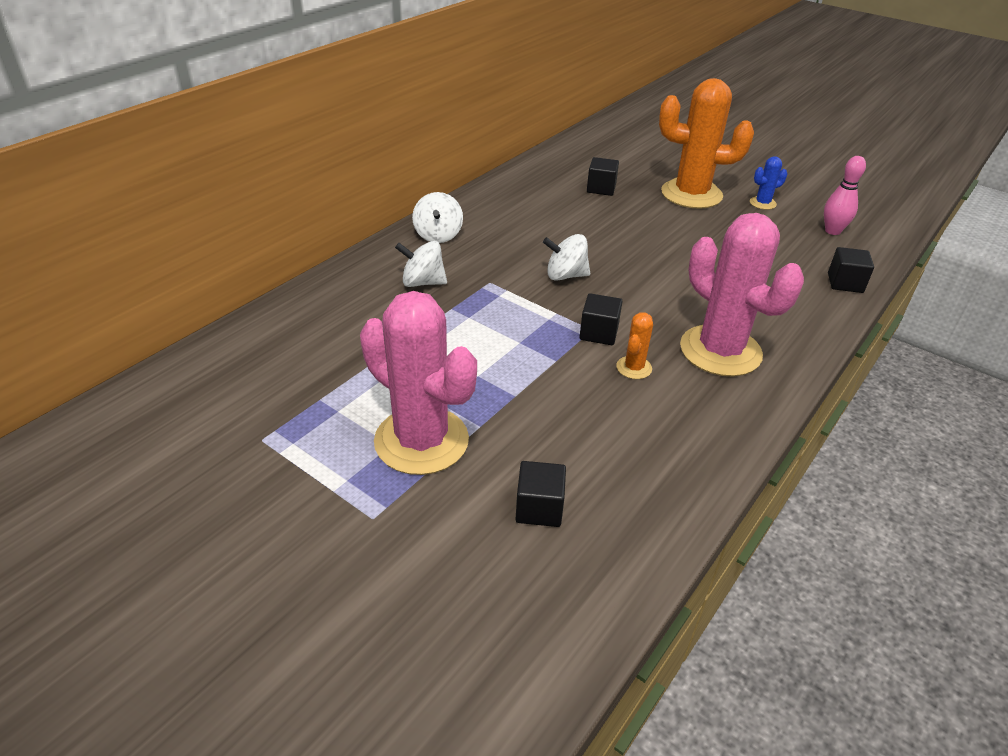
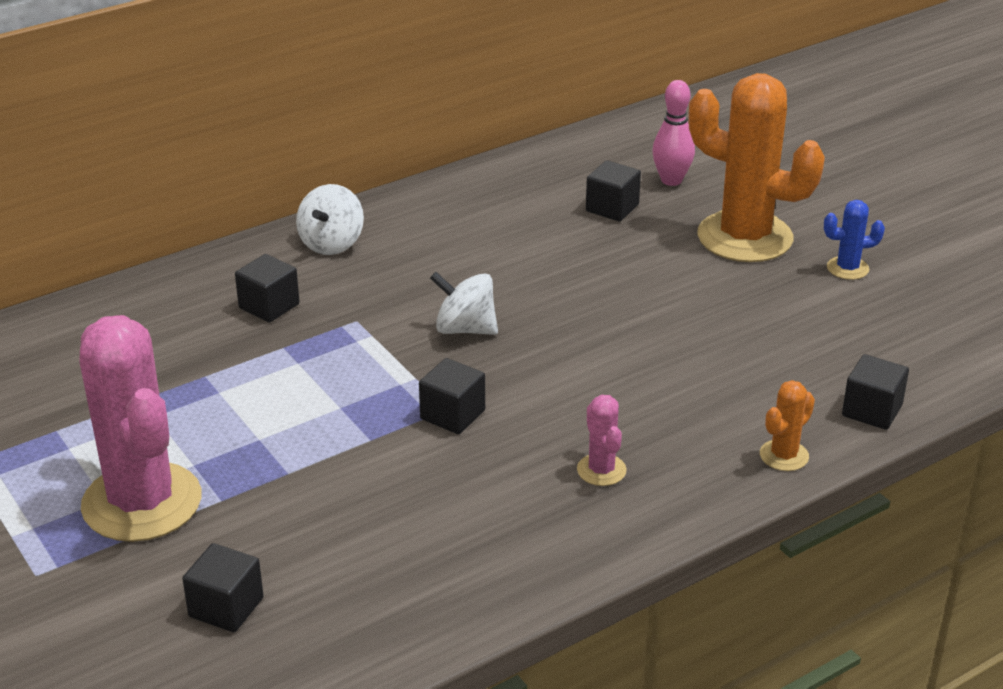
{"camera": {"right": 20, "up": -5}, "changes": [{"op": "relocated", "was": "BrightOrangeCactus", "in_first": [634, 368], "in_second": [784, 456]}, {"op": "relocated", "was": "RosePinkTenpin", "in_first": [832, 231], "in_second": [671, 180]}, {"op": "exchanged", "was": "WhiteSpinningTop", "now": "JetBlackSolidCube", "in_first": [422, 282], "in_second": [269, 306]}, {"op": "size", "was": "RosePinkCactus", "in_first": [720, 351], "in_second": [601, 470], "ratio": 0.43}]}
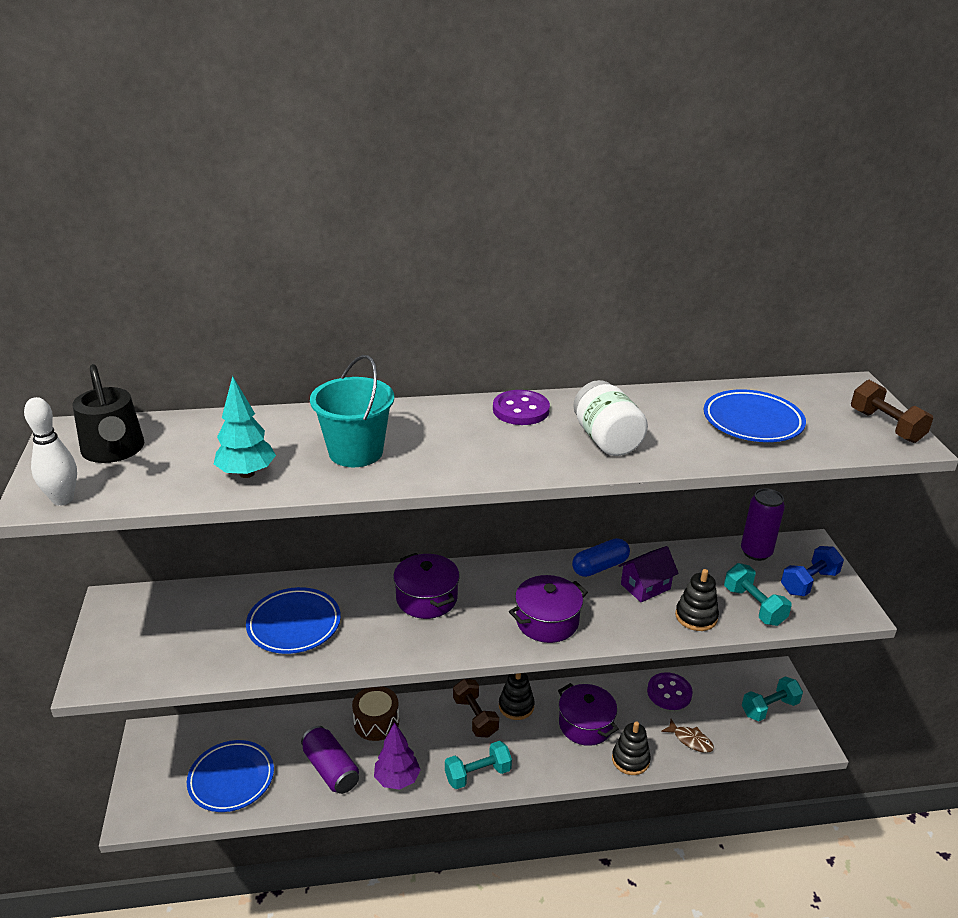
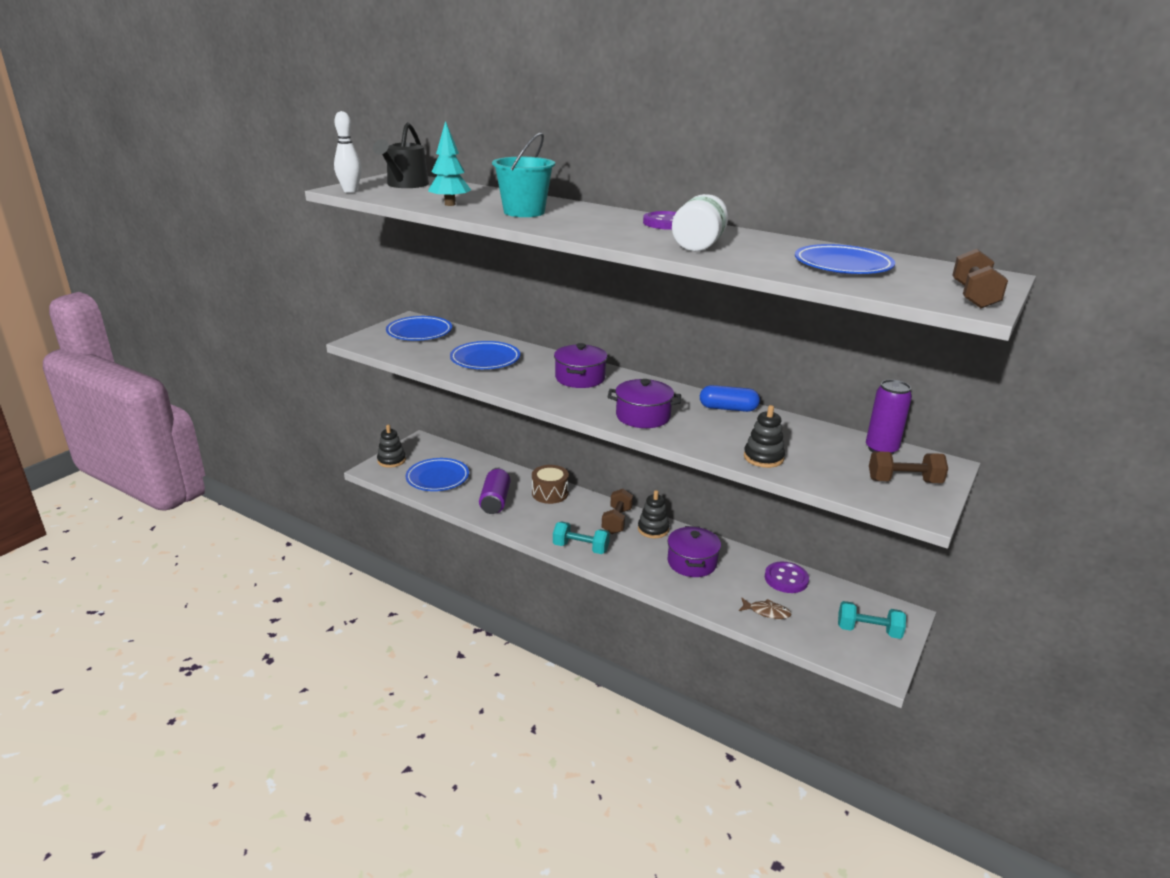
{"camera": {"right": 40, "up": -5}, "changes": [{"op": "missing", "was": "RoyalPurpleFirTree", "in_first": [397, 779]}, {"op": "missing", "was": "RoyalPurpleToyHouse", "in_first": [645, 586]}, {"op": "missing", "was": "TurquoiseDumbbell", "in_first": [753, 606]}, {"op": "appeared", "now": "BlueFlatDish", "in_second": [419, 332]}, {"op": "relocated", "was": "JetBlackRingStacker", "in_first": [630, 760], "in_second": [391, 460]}, {"op": "colour", "was": "BlueDumbbell", "now": "DarkBrownDumbbell", "in_first": [808, 582], "in_second": [904, 481]}, {"op": "spun", "was": "DarkBrownFishFigure", "in_first": [690, 740], "in_second": [767, 612], "clockwise": -60}]}
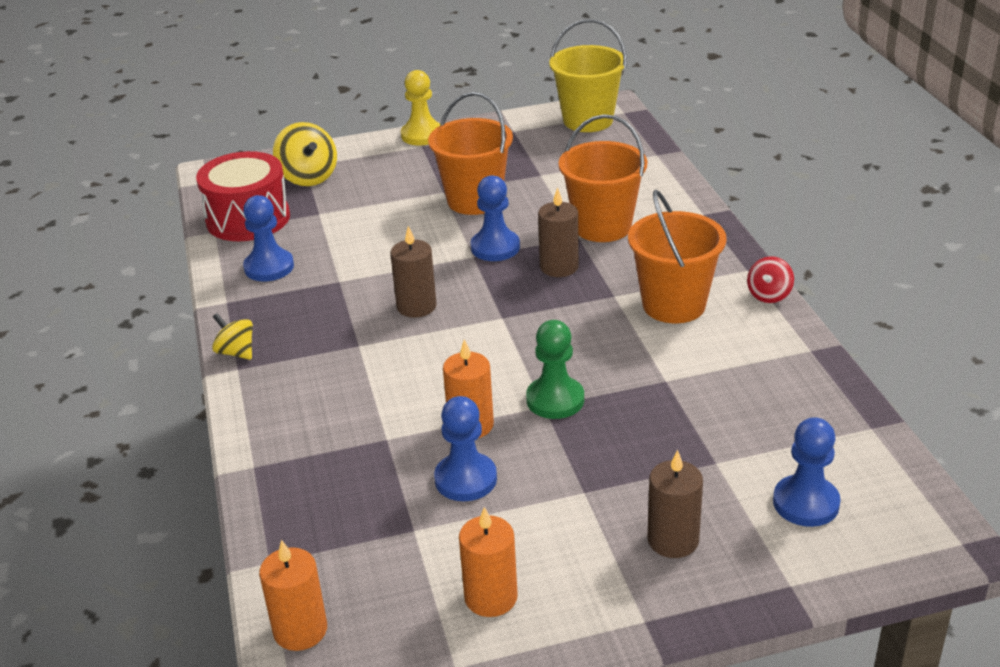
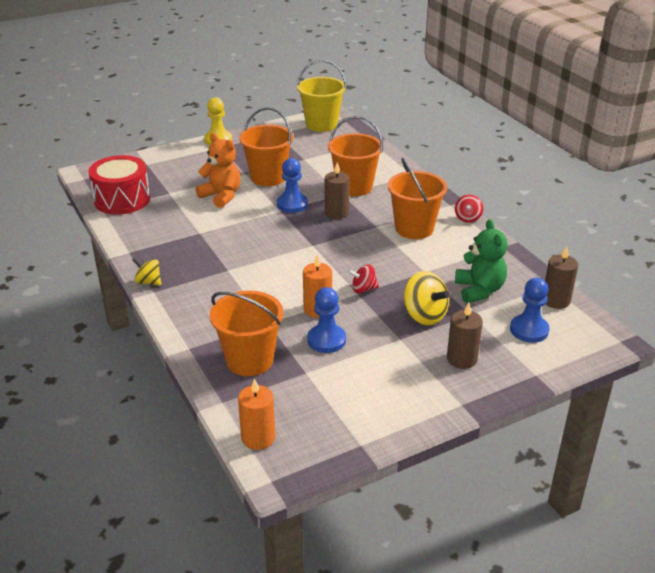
{"camera": {"right": -15, "up": 0}, "changes": [{"op": "missing", "was": "BluePawn", "in_first": [269, 267]}, {"op": "missing", "was": "BrightOrangeWaxCandle", "in_first": [491, 597]}, {"op": "appeared", "now": "BrightOrangeStuffedBear", "in_second": [221, 196]}, {"op": "appeared", "now": "BrightOrangeBucket", "in_second": [249, 360]}, {"op": "appeared", "now": "LeafGreenStuffedBear", "in_second": [479, 290]}, {"op": "relocated", "was": "YellowSpinningTop", "in_first": [308, 177], "in_second": [424, 315]}, {"op": "relocated", "was": "DarkBrownWaxCandle", "in_first": [416, 306], "in_second": [556, 300]}, {"op": "exchanged", "was": "LeafGreenPawn", "now": "CrimsonSpinningTop", "in_first": [555, 400], "in_second": [363, 289]}]}
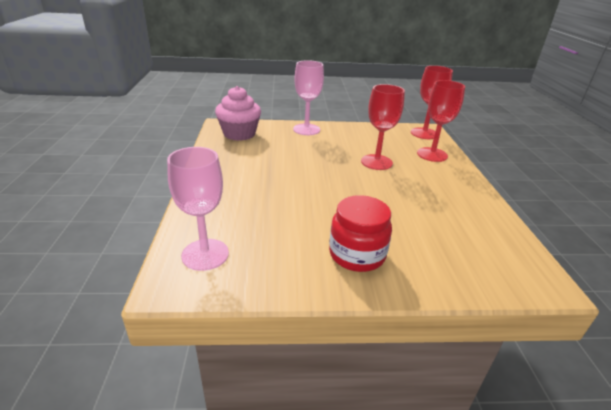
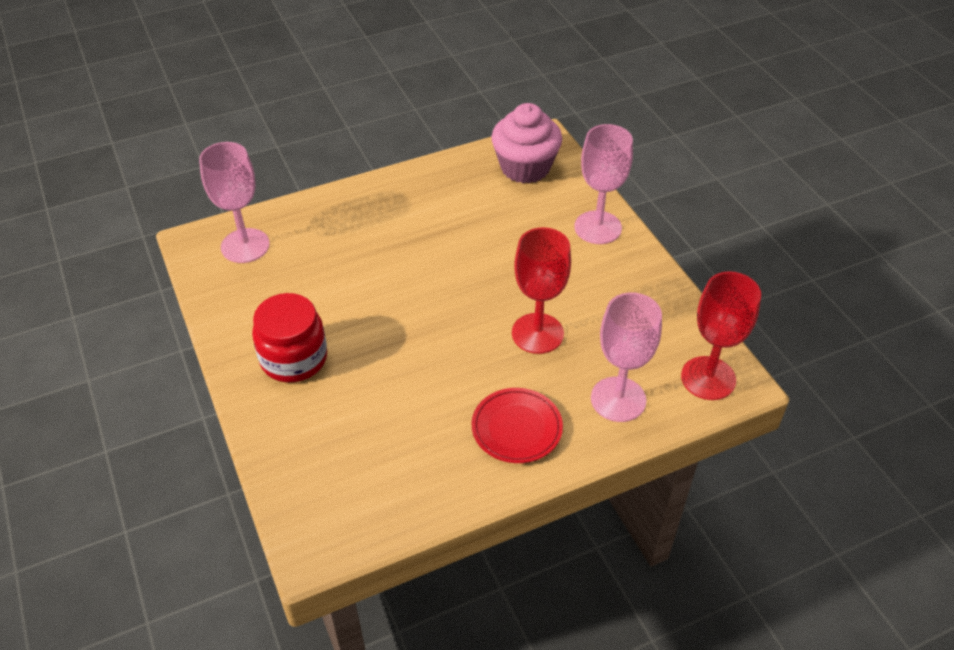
{"camera": {"right": 70, "up": 15}, "changes": [{"op": "appeared", "now": "CrimsonFlatDish", "in_second": [516, 428]}, {"op": "colour", "was": "CrimsonWineGlass", "now": "RosePinkWineGlass", "in_first": [432, 154], "in_second": [618, 399]}]}
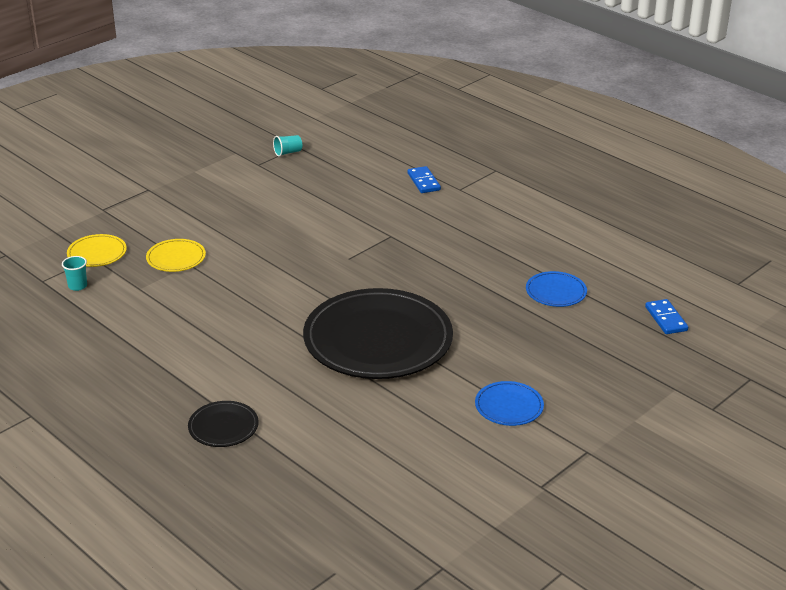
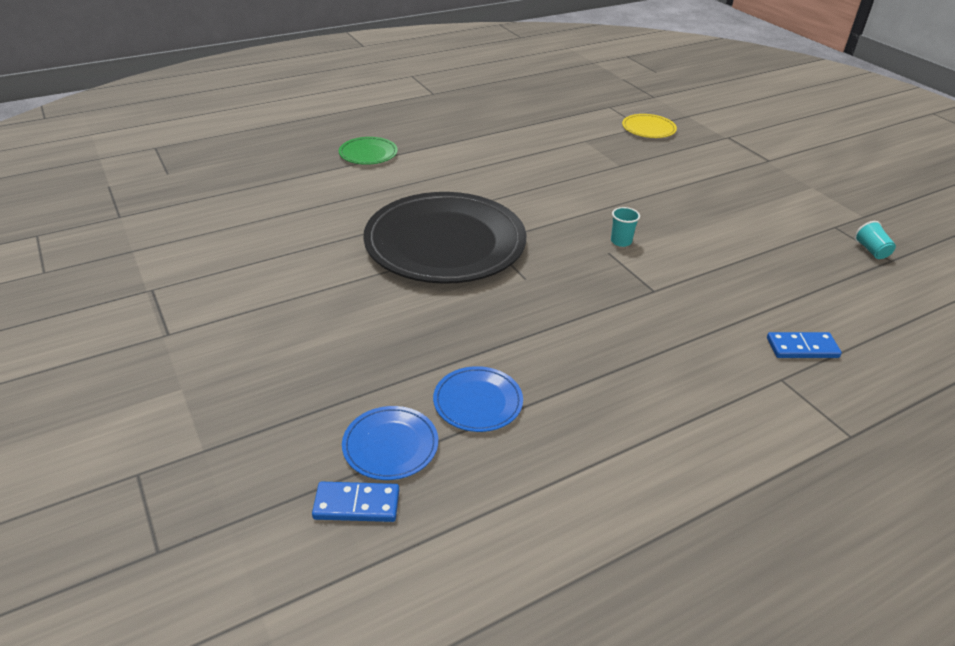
{"camera": {"right": 105, "up": 5}, "changes": [{"op": "missing", "was": "YellowFlatDish", "in_first": [176, 258]}, {"op": "relocated", "was": "TurquoiseBeaker", "in_first": [77, 286], "in_second": [621, 241]}, {"op": "relocated", "was": "BlueFlatDish", "in_first": [509, 406], "in_second": [390, 445]}, {"op": "colour", "was": "JetBlackFlatDish", "now": "LeafGreenFlatDish", "in_first": [223, 427], "in_second": [368, 153]}]}
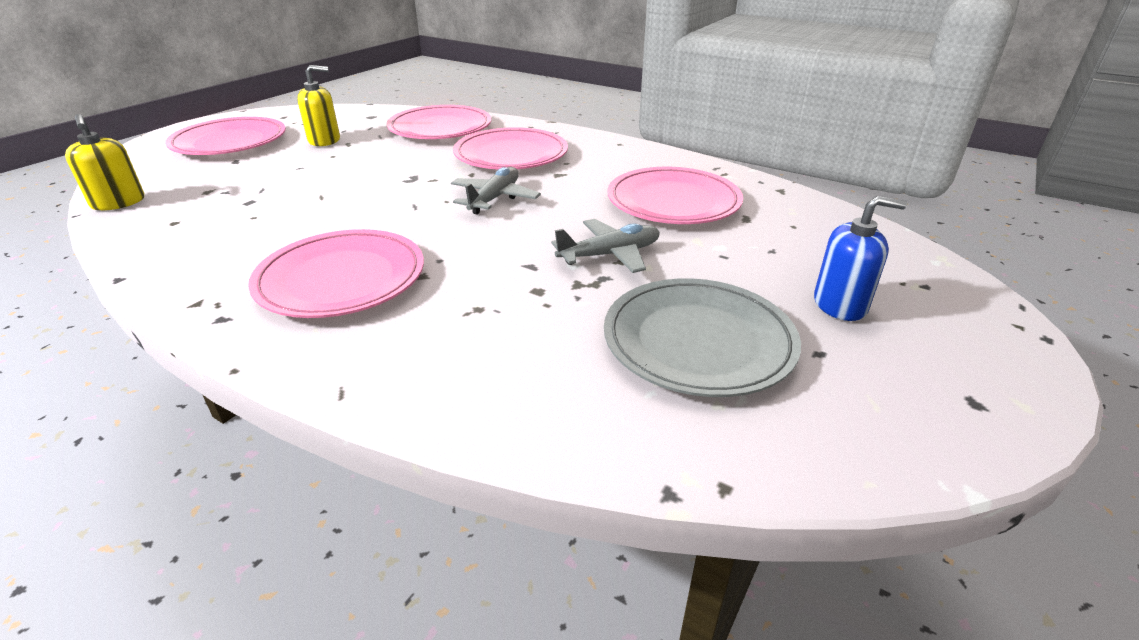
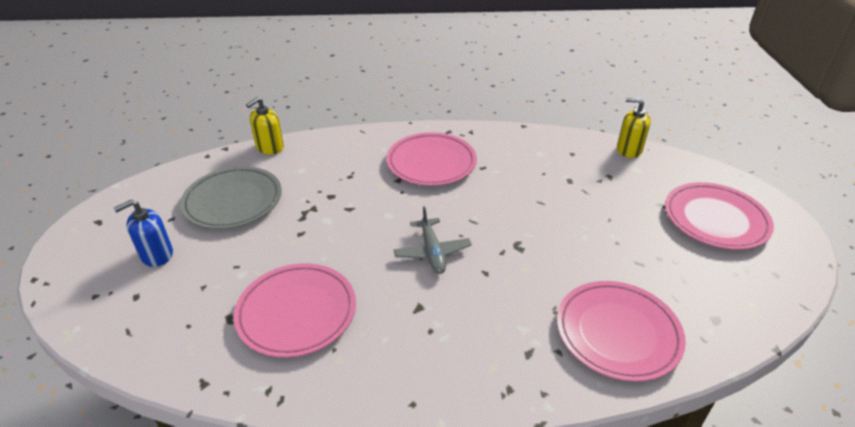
{"camera": {"right": 145, "up": 5}, "changes": [{"op": "missing", "was": "RosePinkFlatDish", "in_first": [511, 155]}, {"op": "missing", "was": "GrayToyPlane", "in_first": [610, 255]}, {"op": "relocated", "was": "YellowPumpBottle", "in_first": [324, 140], "in_second": [270, 147]}]}
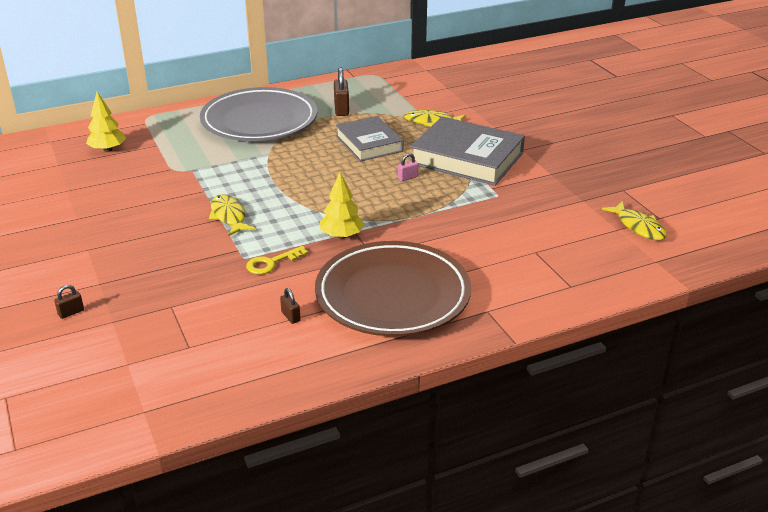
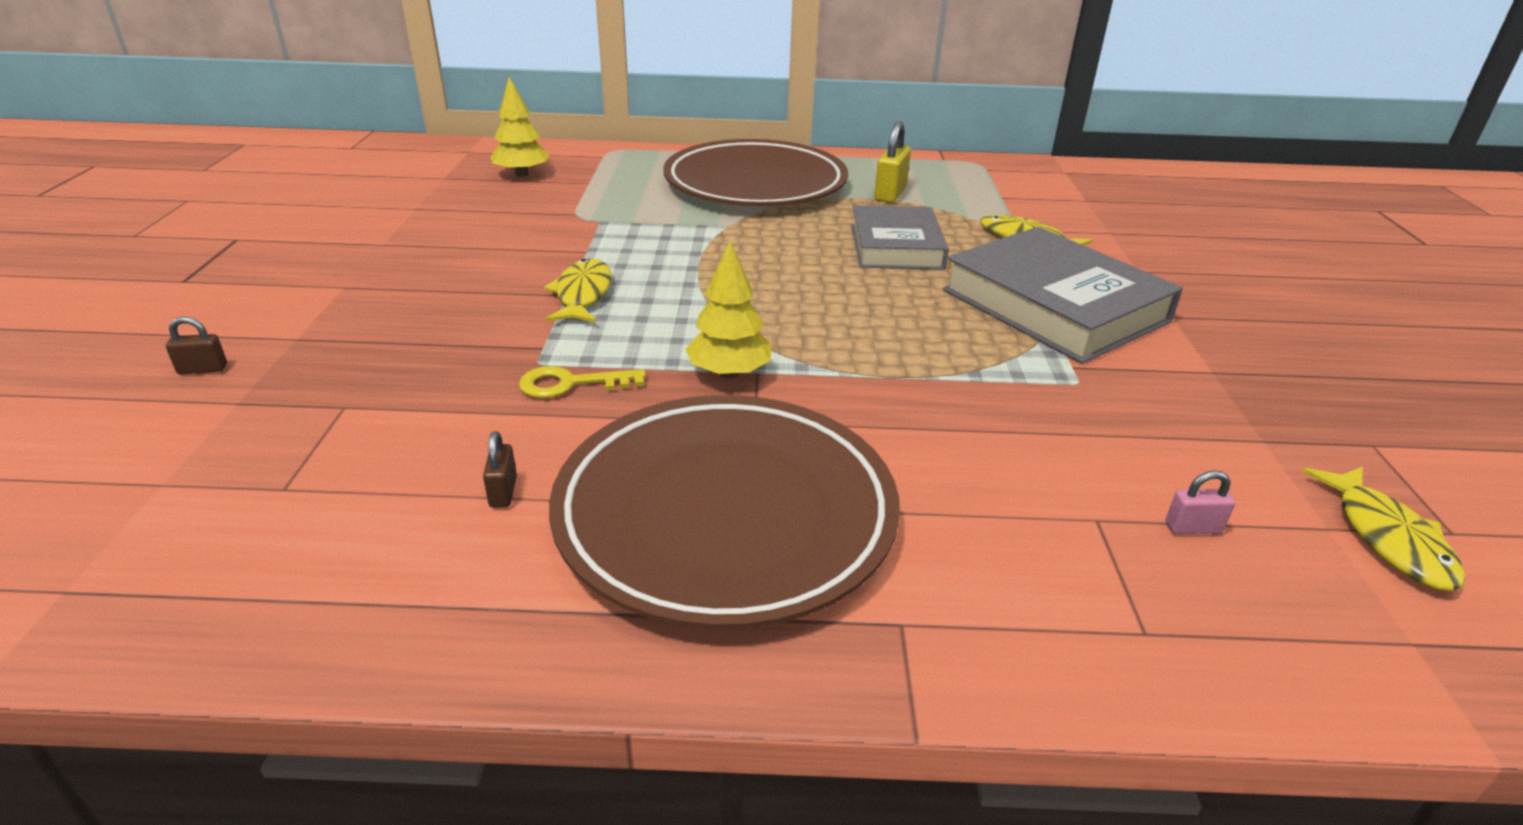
{"camera": {"right": 25, "up": 0}, "changes": [{"op": "relocated", "was": "RosePinkSmallLock", "in_first": [407, 177], "in_second": [1192, 528]}, {"op": "colour", "was": "GrayFlatDish", "now": "DarkBrownFlatDish", "in_first": [259, 121], "in_second": [755, 184]}, {"op": "colour", "was": "DarkBrownSmallLock", "now": "YellowSmallLock", "in_first": [341, 109], "in_second": [890, 194]}]}
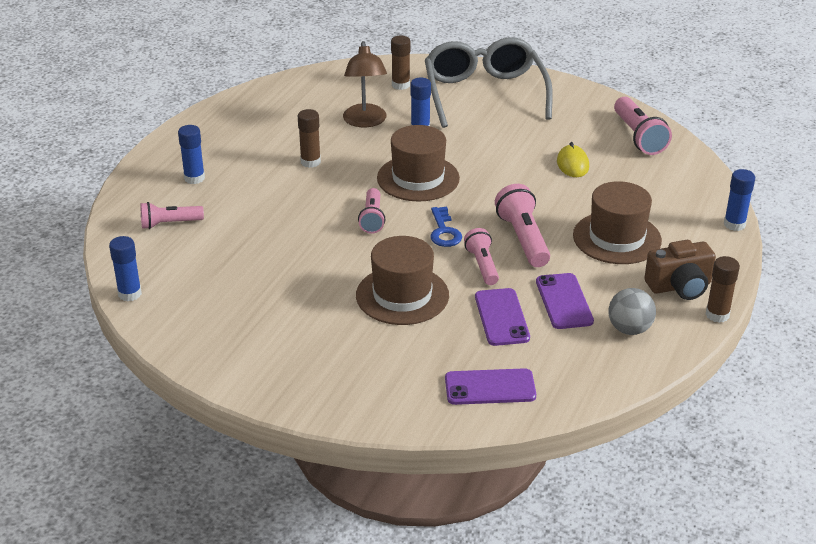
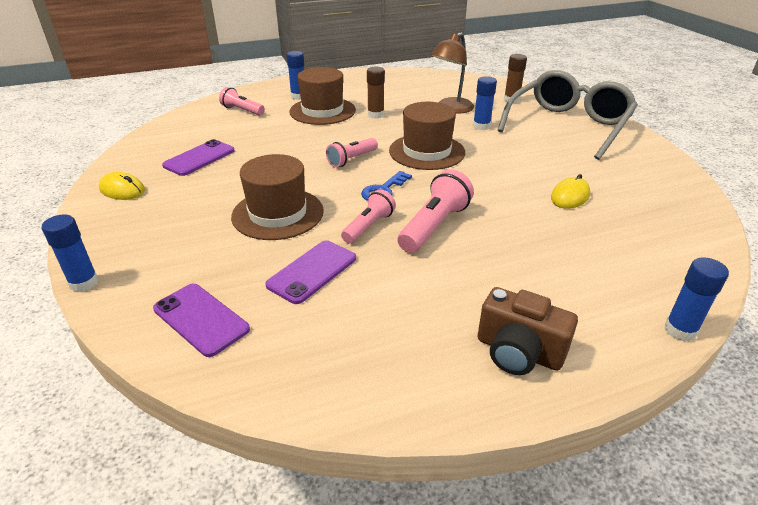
{"camera": {"right": 45, "up": 0}, "changes": [{"op": "missing", "was": "GrayBall", "in_first": [629, 329]}, {"op": "missing", "was": "RosePinkTorch", "in_first": [638, 137]}, {"op": "missing", "was": "DarkBrownGlue", "in_first": [717, 315]}, {"op": "appeared", "now": "YellowPcMouse", "in_second": [122, 190]}, {"op": "relocated", "was": "BlueGlue", "in_first": [130, 294], "in_second": [84, 283]}, {"op": "relocated", "was": "RoyalPurpleSmartphone", "in_first": [564, 301], "in_second": [199, 158]}, {"op": "relocated", "was": "DarkBrownTopHat", "in_first": [617, 238], "in_second": [322, 111]}]}
